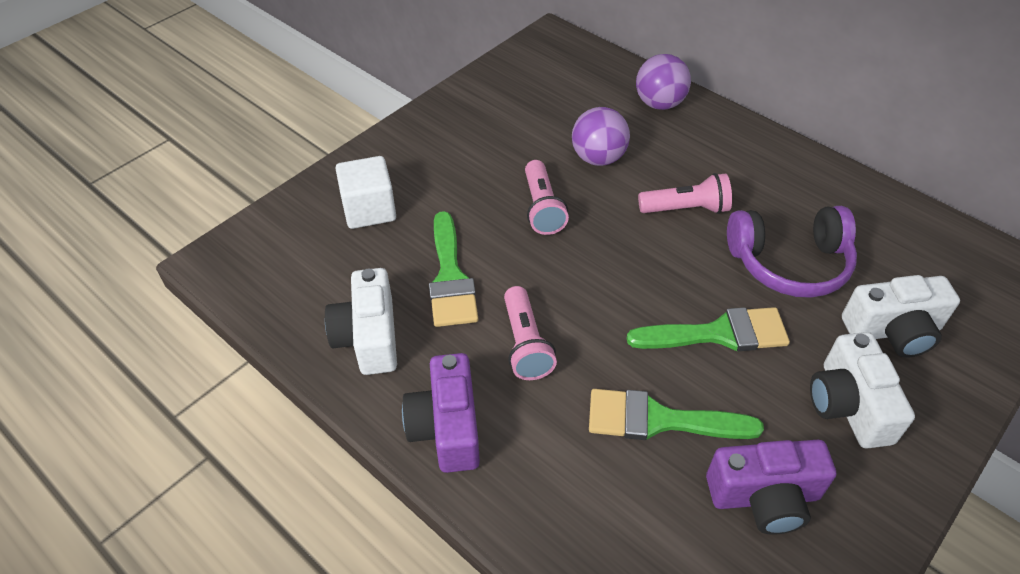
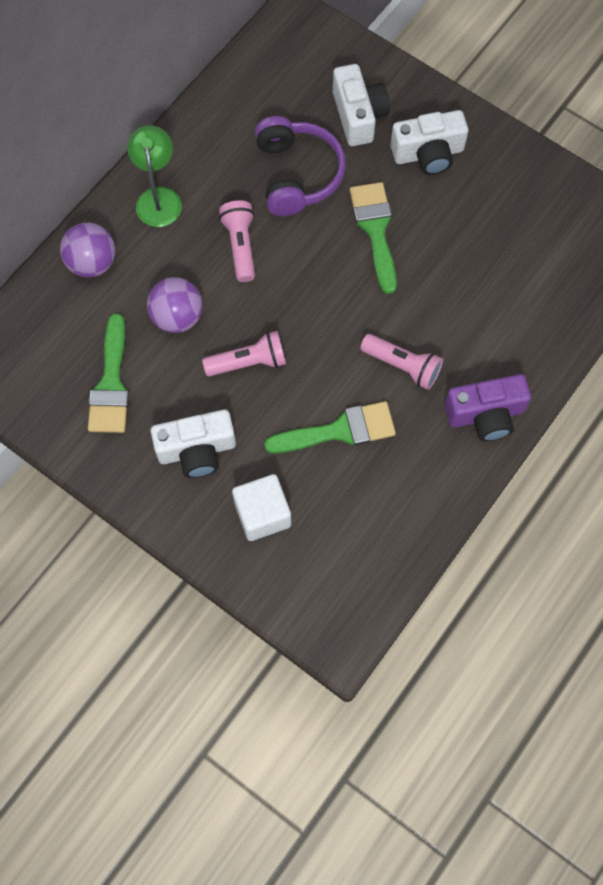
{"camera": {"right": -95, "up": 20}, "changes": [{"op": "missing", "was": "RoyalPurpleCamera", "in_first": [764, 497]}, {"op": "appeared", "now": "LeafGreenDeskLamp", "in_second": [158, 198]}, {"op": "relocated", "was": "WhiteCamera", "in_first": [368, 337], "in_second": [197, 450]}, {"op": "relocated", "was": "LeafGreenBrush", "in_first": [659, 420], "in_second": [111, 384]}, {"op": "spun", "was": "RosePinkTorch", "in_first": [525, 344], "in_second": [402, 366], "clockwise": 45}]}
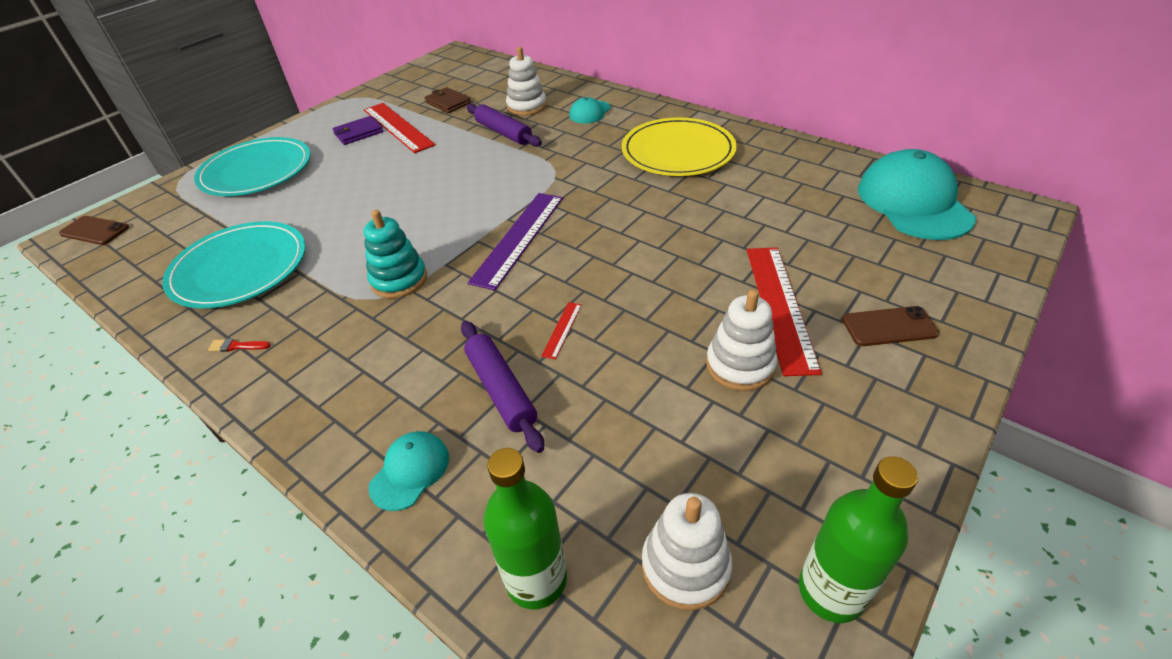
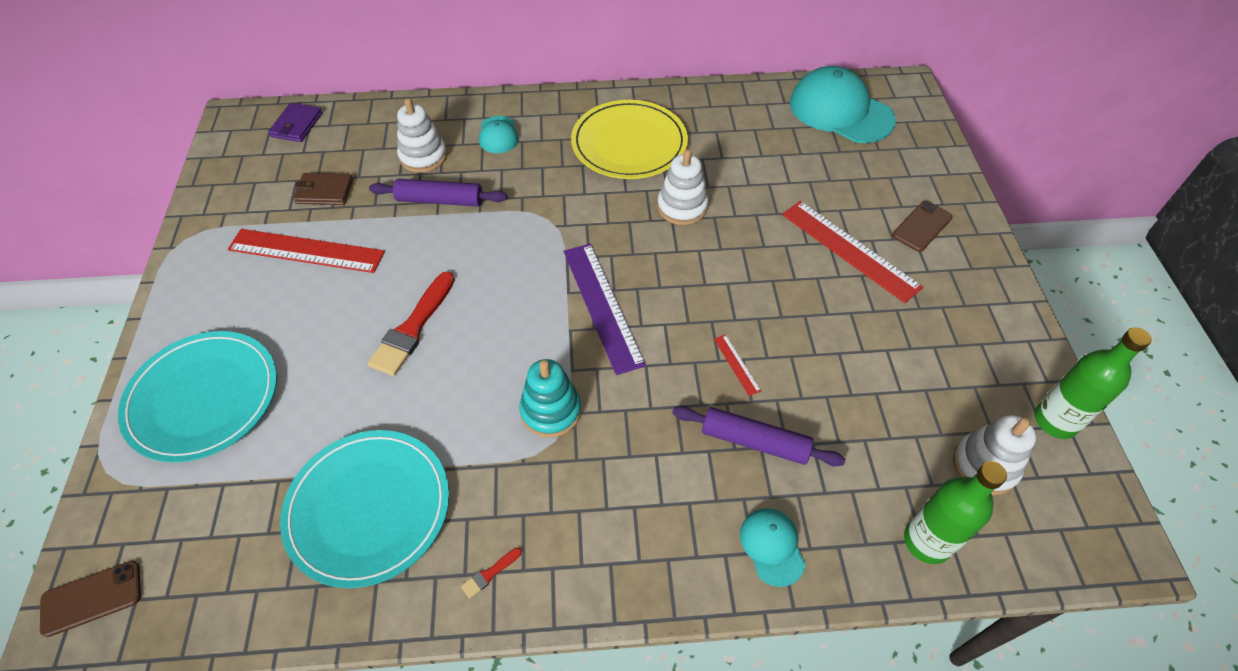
{"camera": {"right": -45, "up": 10}, "changes": [{"op": "appeared", "now": "CrimsonBrush", "in_second": [413, 328]}, {"op": "relocated", "was": "RoyalPurpleWallet", "in_first": [358, 133], "in_second": [297, 125]}, {"op": "relocated", "was": "WhiteRingStacker", "in_first": [740, 365], "in_second": [682, 207]}]}
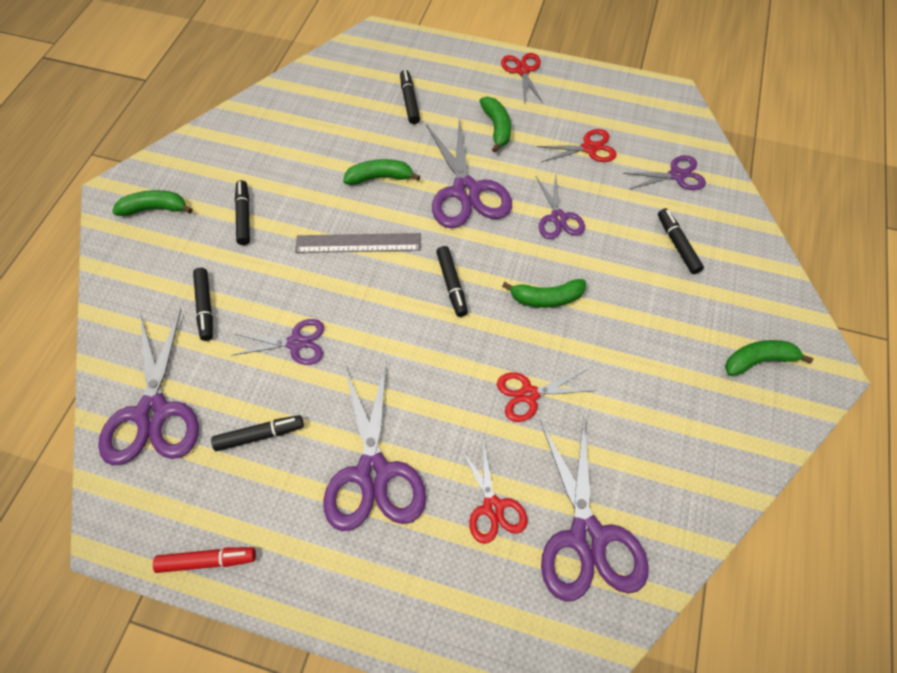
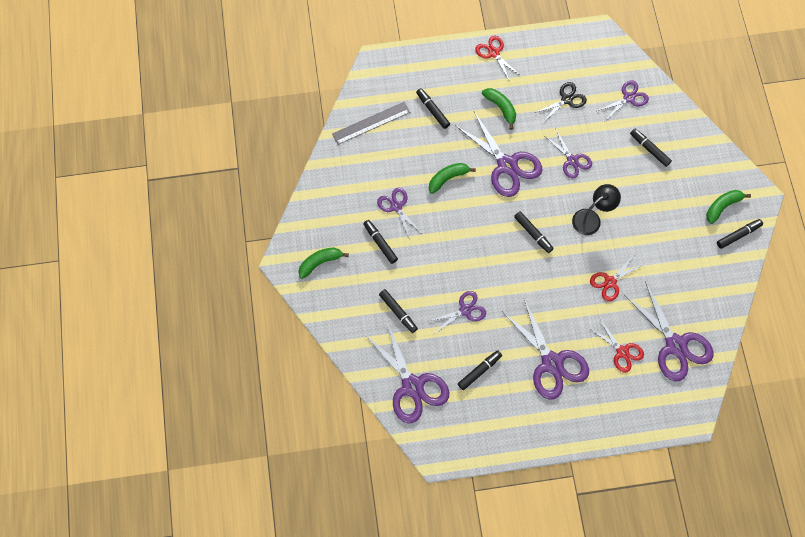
{"camera": {"right": -25, "up": 10}, "changes": [{"op": "missing", "was": "CrimsonMarkerPen", "in_first": [207, 561]}, {"op": "appeared", "now": "RoyalPurplePairOfScissors", "in_second": [396, 206]}, {"op": "appeared", "now": "JetBlackMarkerPen", "in_second": [738, 235]}, {"op": "relocated", "was": "GrayMeasuringStick", "in_first": [358, 243], "in_second": [371, 123]}, {"op": "exchanged", "was": "LeafGreenBananaFruit", "now": "JetBlackDeskLamp", "in_first": [546, 298], "in_second": [591, 218]}, {"op": "colour", "was": "CrimsonPairOfScissors", "now": "JetBlackPairOfScissors", "in_first": [589, 148], "in_second": [566, 99]}]}
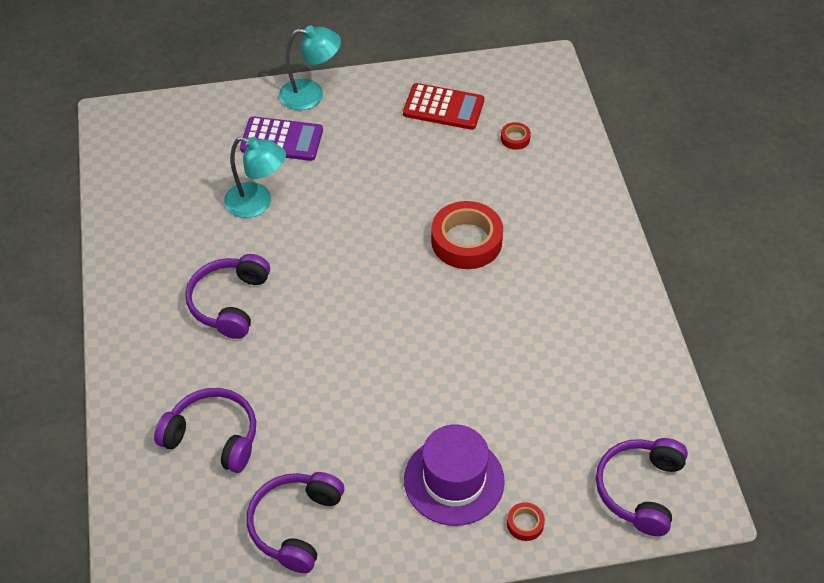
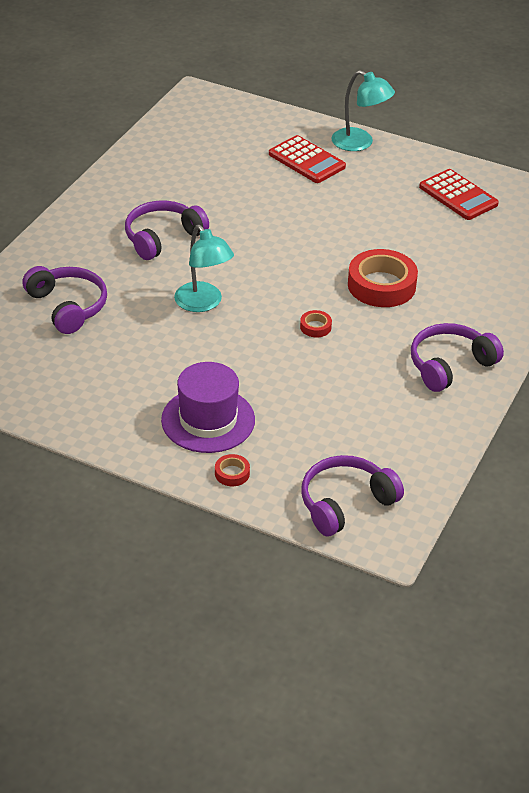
{"camera": {"right": 35, "up": -10}, "changes": [{"op": "relocated", "was": "TurquoiseDeskLamp", "in_first": [257, 203], "in_second": [203, 303]}, {"op": "relocated", "was": "RoyalPurpleOverEarHeadphones", "in_first": [295, 525], "in_second": [450, 365]}, {"op": "relocated", "was": "CrimsonStickyTape", "in_first": [515, 138], "in_second": [315, 327]}, {"op": "colour", "was": "RoyalPurplePocketCalculator", "now": "CrimsonPocketCalculator", "in_first": [281, 140], "in_second": [306, 160]}]}
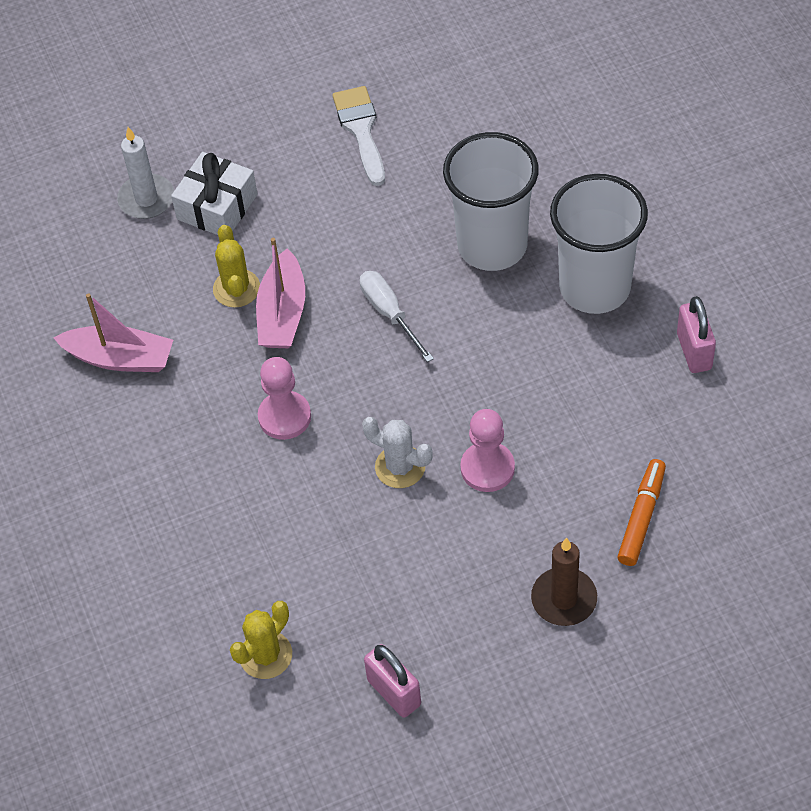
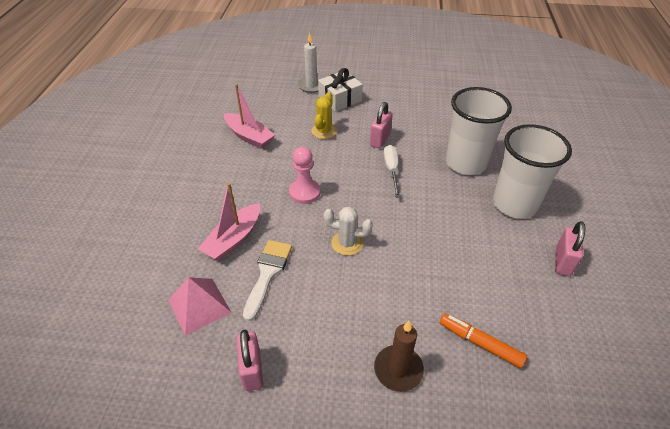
{"camera": {"right": 25, "up": -10}, "changes": [{"op": "missing", "was": "RosePinkPawn", "in_first": [487, 468]}, {"op": "appeared", "now": "RosePinkSmallLock", "in_second": [380, 140]}, {"op": "relocated", "was": "RosePinkSailboat", "in_first": [282, 313], "in_second": [234, 239]}, {"op": "relocated", "was": "WhiteBrush", "in_first": [361, 130], "in_second": [267, 273]}, {"op": "exchanged", "was": "YellowCactus", "now": "RosePinkPyramidShape", "in_first": [266, 655], "in_second": [199, 306]}, {"op": "spun", "was": "WhiteCactus", "in_first": [400, 467], "in_second": [347, 243], "clockwise": -45}, {"op": "spun", "was": "BrightOrangeMarkerPen", "in_first": [641, 517], "in_second": [480, 343], "clockwise": -105}]}
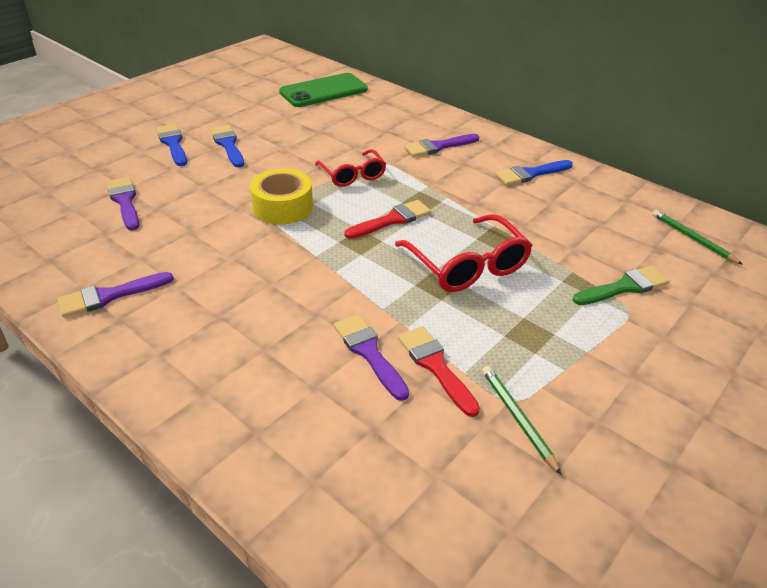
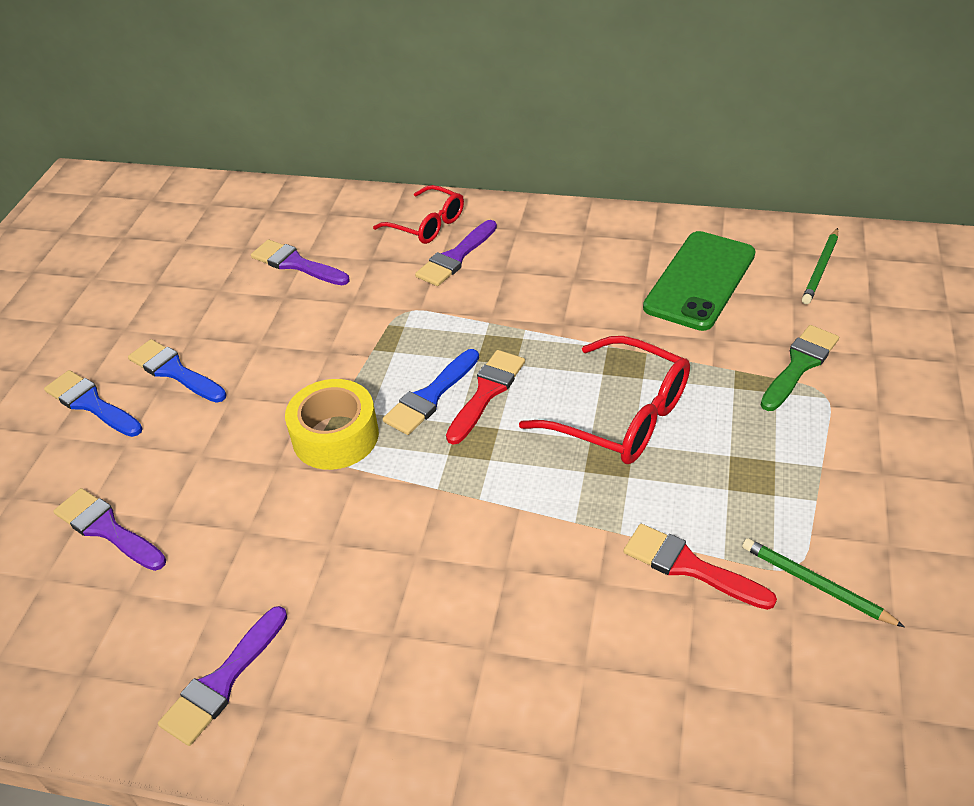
{"camera": {"right": -25, "up": 5}, "changes": [{"op": "relocated", "was": "LeafGreenSmartphone", "in_first": [323, 91], "in_second": [699, 281]}, {"op": "relocated", "was": "CrimsonEyeglasses", "in_first": [352, 175], "in_second": [427, 224]}, {"op": "relocated", "was": "RoyalPurpleBrush", "in_first": [369, 352], "in_second": [296, 264]}, {"op": "relocated", "was": "BlueBrush", "in_first": [530, 174], "in_second": [430, 396]}, {"op": "spun", "was": "LeafGreenLeadPencil", "in_first": [692, 238], "in_second": [820, 268], "clockwise": -90}]}
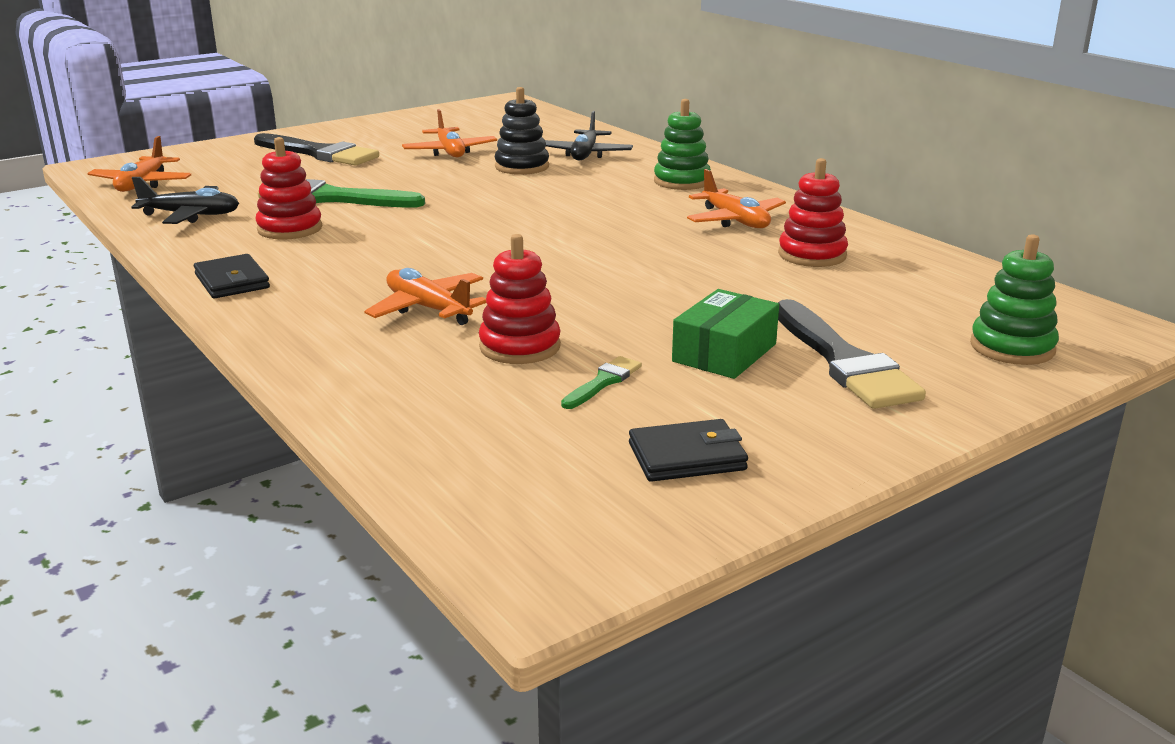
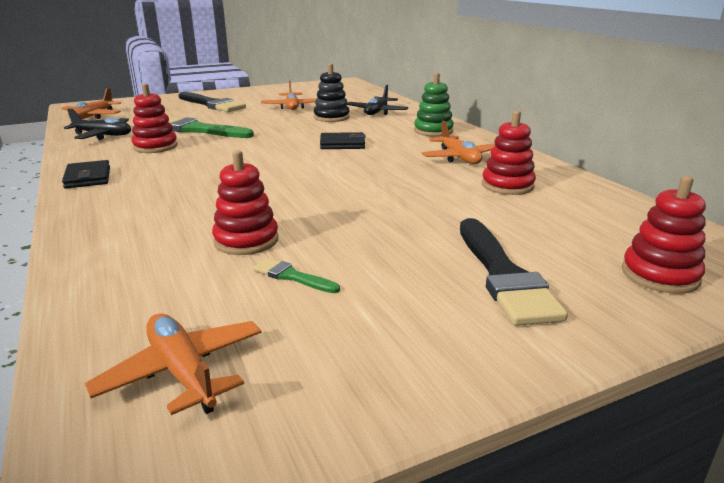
{"camera": {"right": 10, "up": 0}, "changes": [{"op": "missing", "was": "LeafGreenBox", "in_first": [724, 353]}, {"op": "relocated", "was": "BrightOrangeToyPlane", "in_first": [428, 309], "in_second": [183, 372]}, {"op": "relocated", "was": "JetBlackWallet", "in_first": [687, 456], "in_second": [342, 144]}, {"op": "colour", "was": "LeafGreenRingStacker", "now": "CrimsonRingStacker", "in_first": [1012, 347], "in_second": [660, 275]}, {"op": "spun", "was": "LeafGreenBrush", "in_first": [603, 382], "in_second": [292, 276], "clockwise": -105}]}
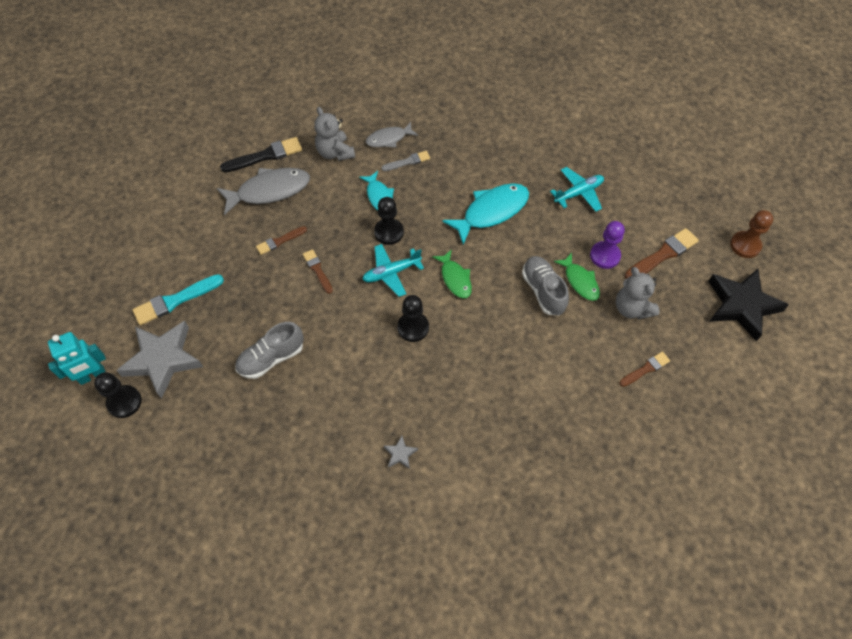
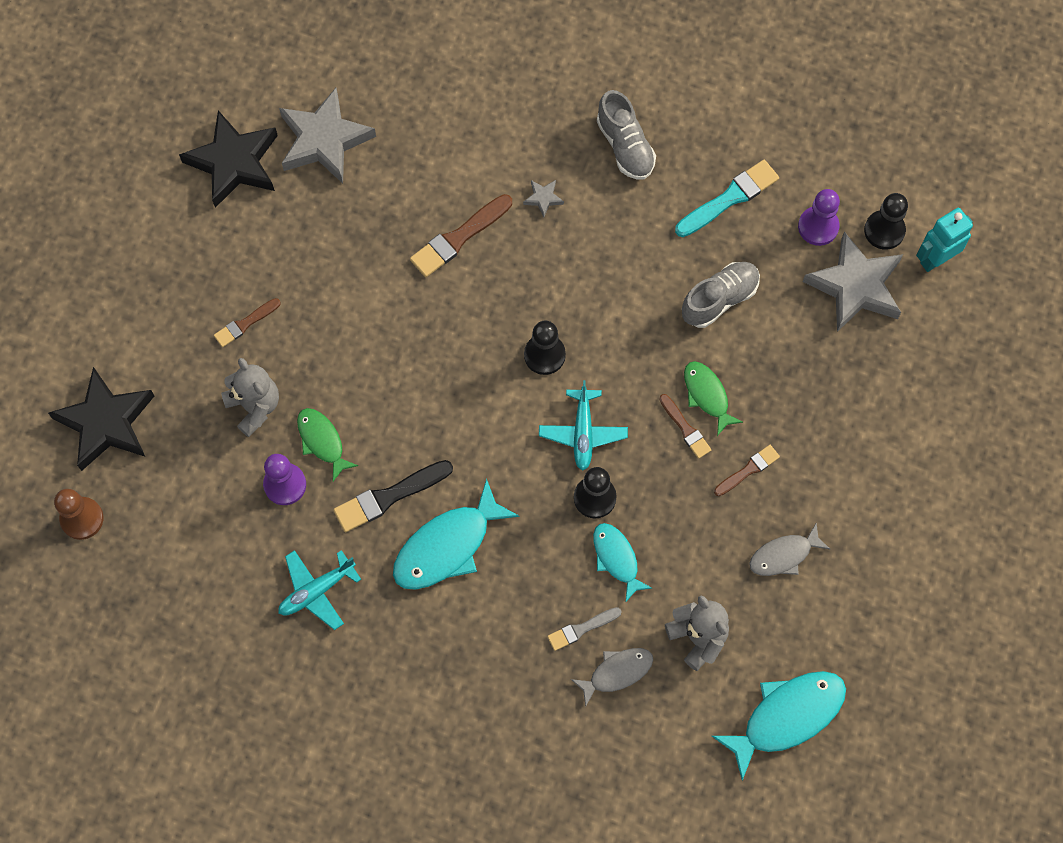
{"camera": {"right": 175, "up": 10}, "changes": [{"op": "appeared", "now": "JetBlackFivePointedStar", "in_second": [234, 162]}, {"op": "appeared", "now": "GrayFivePointedStar", "in_second": [324, 140]}, {"op": "appeared", "now": "TurquoiseFishFigure", "in_second": [786, 717]}, {"op": "appeared", "now": "RoyalPurplePawn", "in_second": [818, 227]}, {"op": "relocated", "was": "TurquoiseBrush", "in_first": [175, 300], "in_second": [729, 198]}, {"op": "relocated", "was": "JetBlackBrush", "in_first": [265, 156], "in_second": [389, 497]}, {"op": "relocated", "was": "LeafGreenFishFigure", "in_first": [455, 278], "in_second": [707, 395]}, {"op": "relocated", "was": "GrayLaceUpShoe", "in_first": [543, 291], "in_second": [625, 146]}, {"op": "relocated", "was": "DarkBrownBrush", "in_first": [663, 254], "in_second": [459, 238]}, {"op": "spun", "was": "TurquoiseToyPlane", "in_first": [391, 273], "in_second": [583, 433], "clockwise": 120}, {"op": "size", "was": "GrayFishFigure", "in_first": [269, 191], "in_second": [784, 555], "ratio": 0.6}]}
